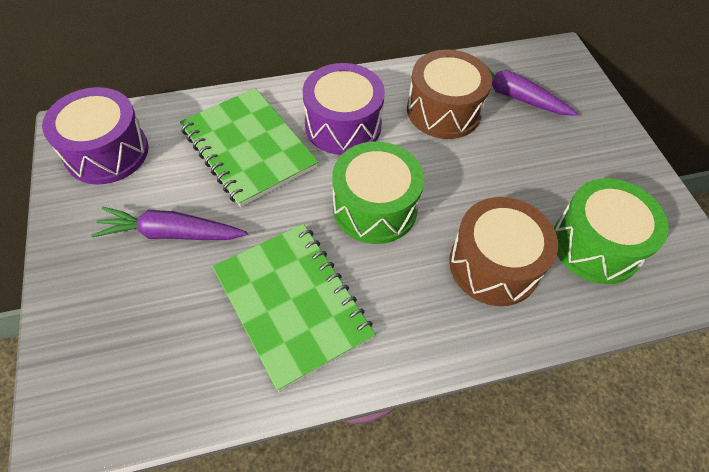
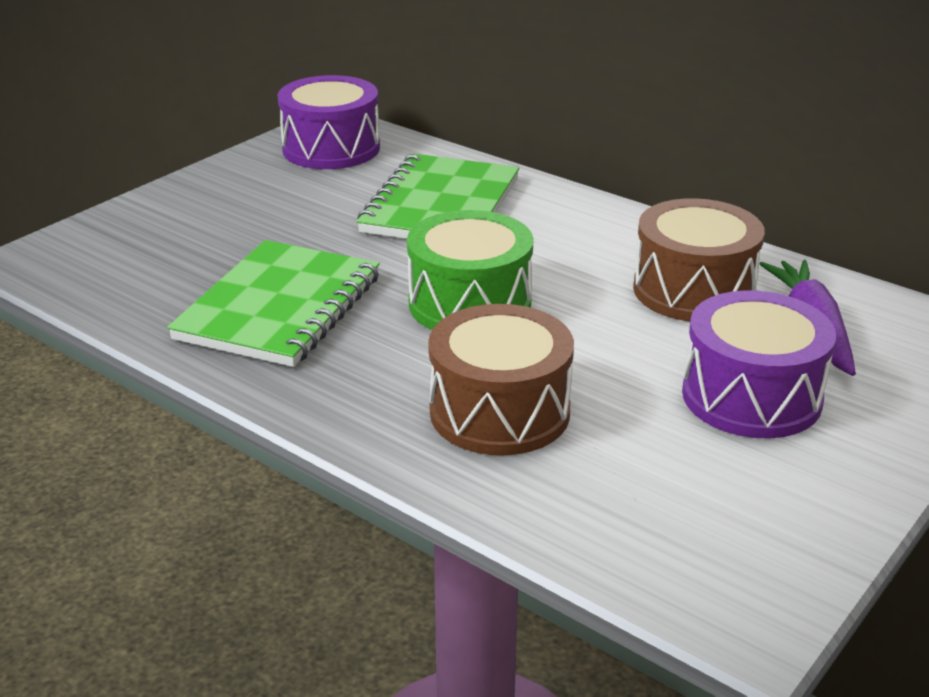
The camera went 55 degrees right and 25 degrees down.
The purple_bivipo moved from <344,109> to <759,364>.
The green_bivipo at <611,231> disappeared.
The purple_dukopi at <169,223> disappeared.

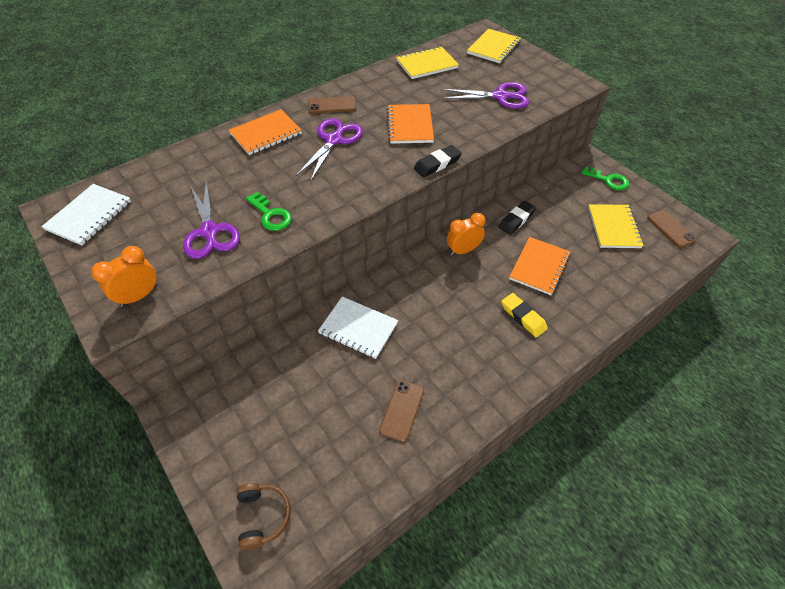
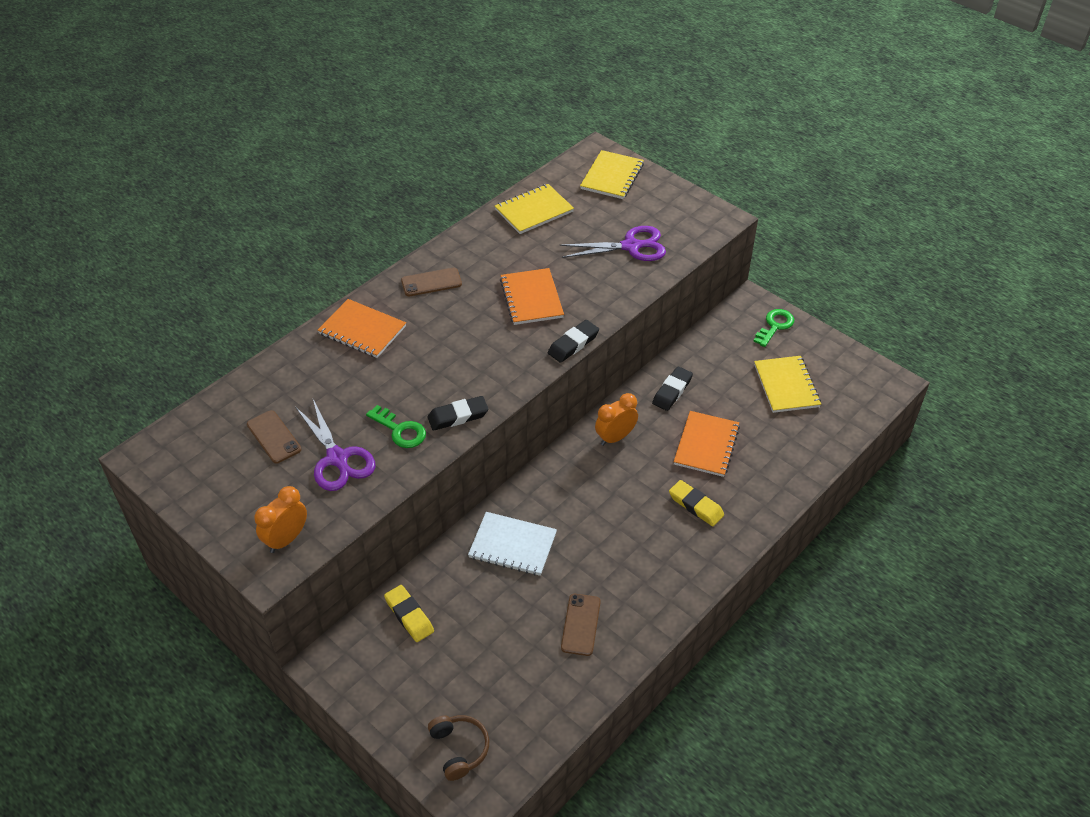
The camera went 10 degrees left and 5 degrees down.
The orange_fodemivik at <265,132> turned 75 degrees clockwise.
The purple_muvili at <329,149> disappeared.
The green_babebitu at <605,178> turned 75 degrees counterclockwise.
The white_fodemivik at <86,214> disappeared.
The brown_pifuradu moved from <671,229> to <274,437>.
The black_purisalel at <458,413> appeared.
The yellow_purisalel at <409,613> appeared.

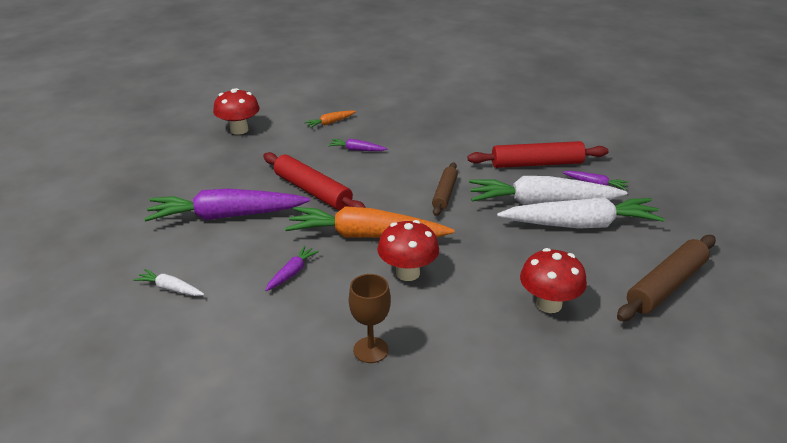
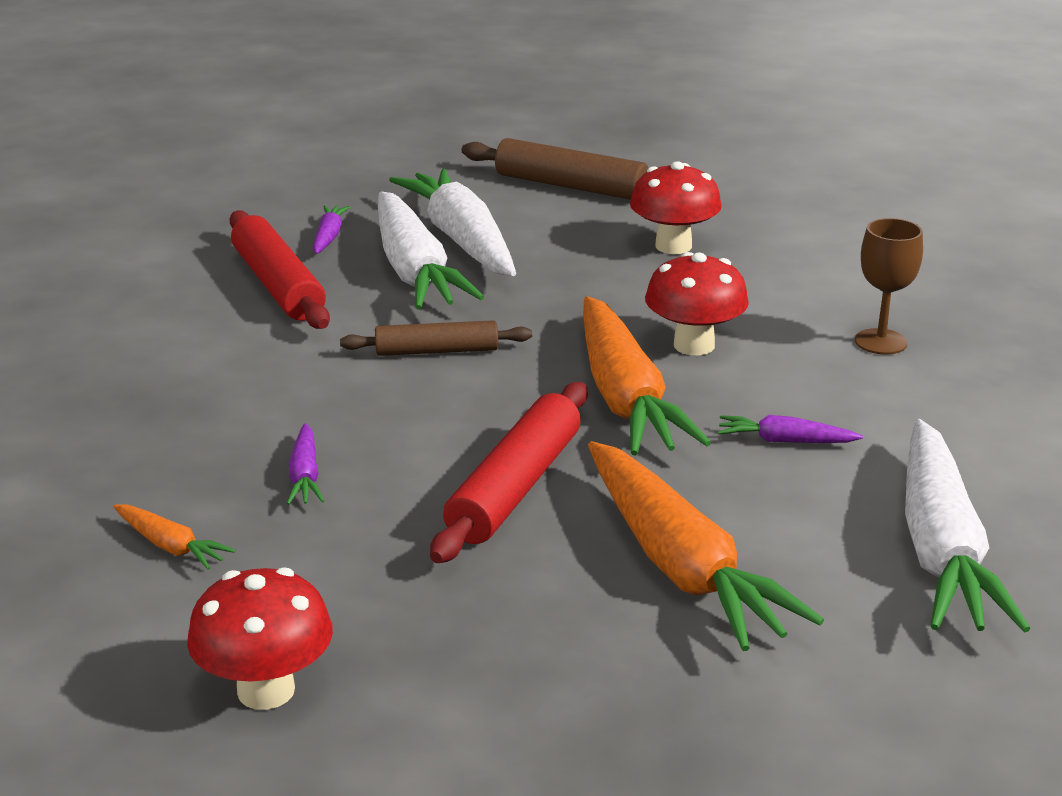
The camera went 110 degrees left and 5 degrees down.
The purple_dukopi at <227,205> became the orange_dukopi at <706,546>.
The white_dukopi at <169,282> changed to 2.31 times the size.

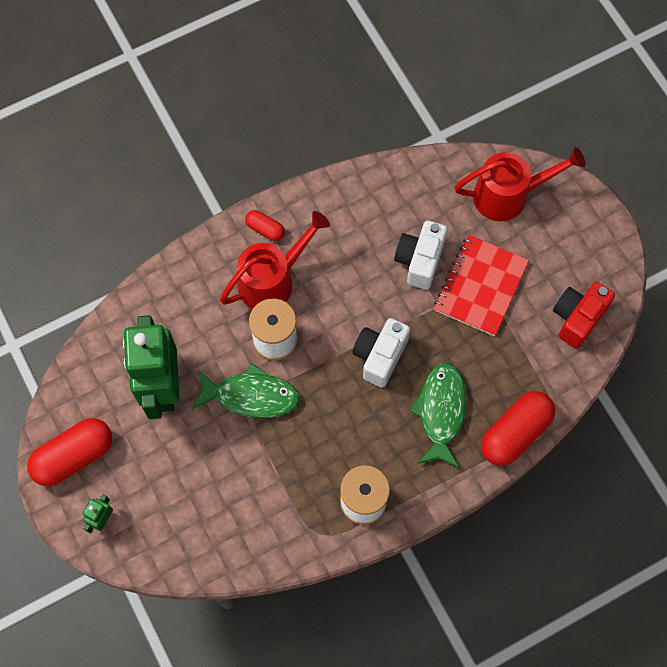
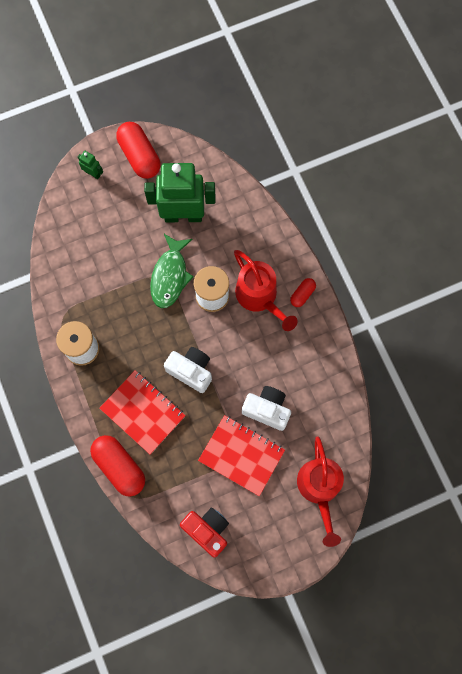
The camera went 95 degrees right and 5 degrees up.
The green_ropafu at <437,415> was replaced by the red_fodemivik at <142,412>.

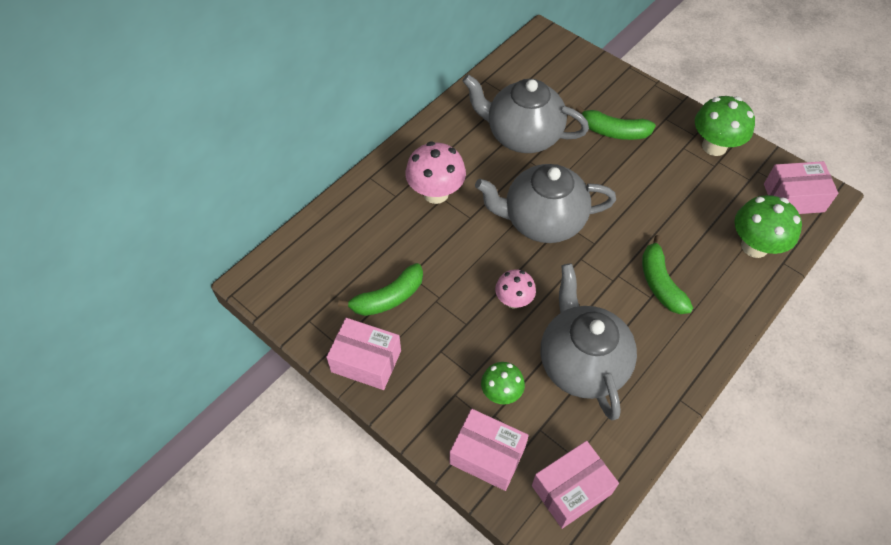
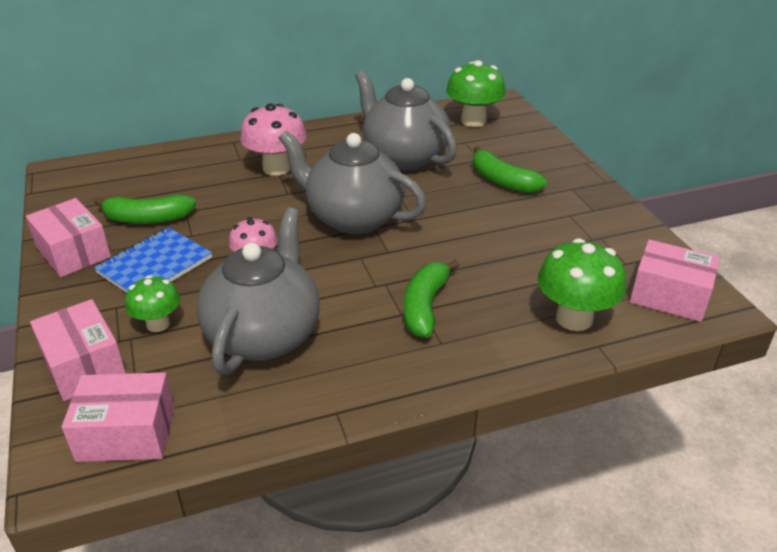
The camera went 30 degrees right and 20 degrees down.
The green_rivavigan moved from <725,126> to <476,93>.
The blue_fodemivik at <153,260> appeared.

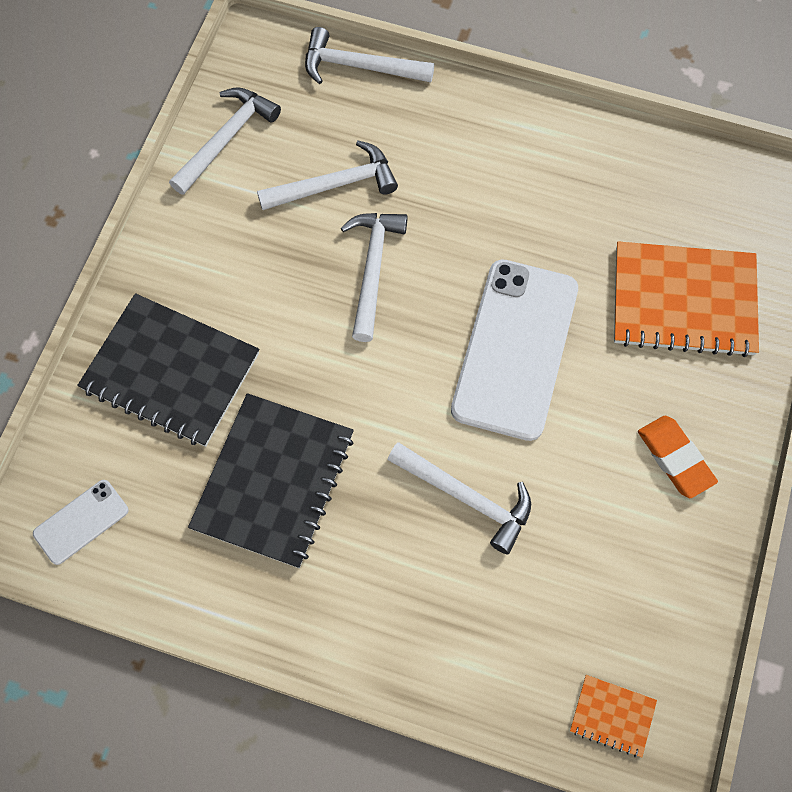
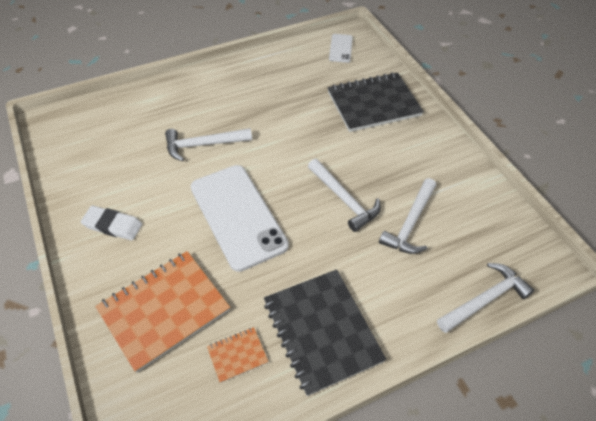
The camera went 135 degrees right and 15 degrees down.
The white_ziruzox at <225,141> disappeared.
The black_fodemivik moved from <271,480> to <325,332>.
The orange_purisalel at <678,457> became the white_purisalel at <111,223>.
The orange_fodemivik moved from <613,716> to <237,355>.

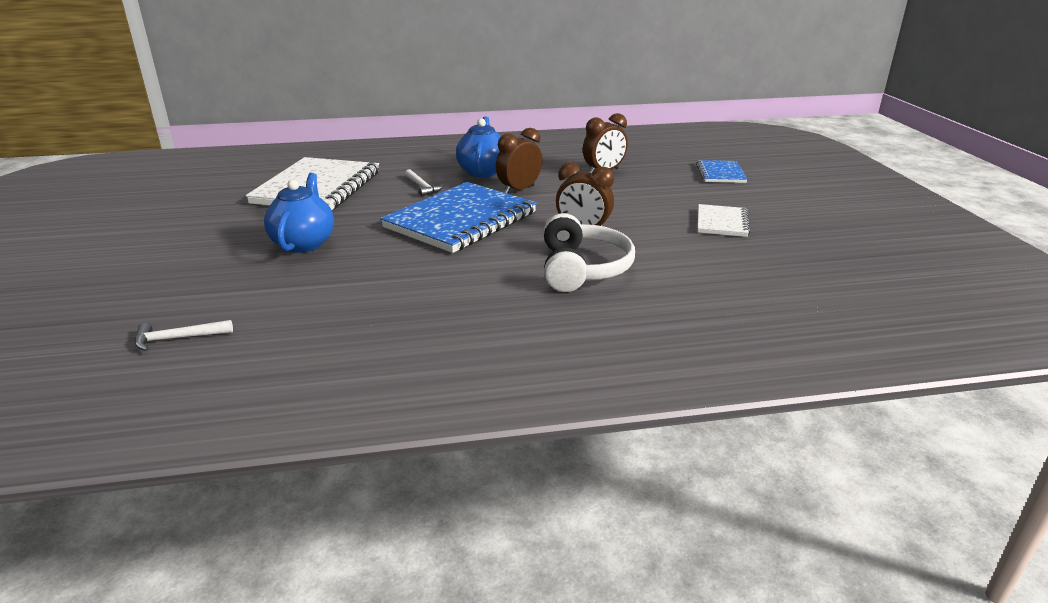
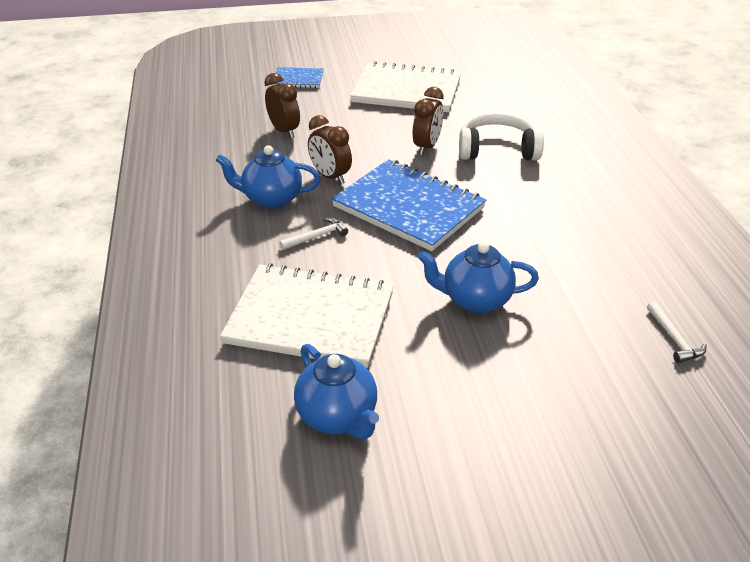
The camera went 90 degrees left and 10 degrees up.
The white_fodemivik at <724,220> changed to 2.02 times the size.
The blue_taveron at <336,391> appeared.

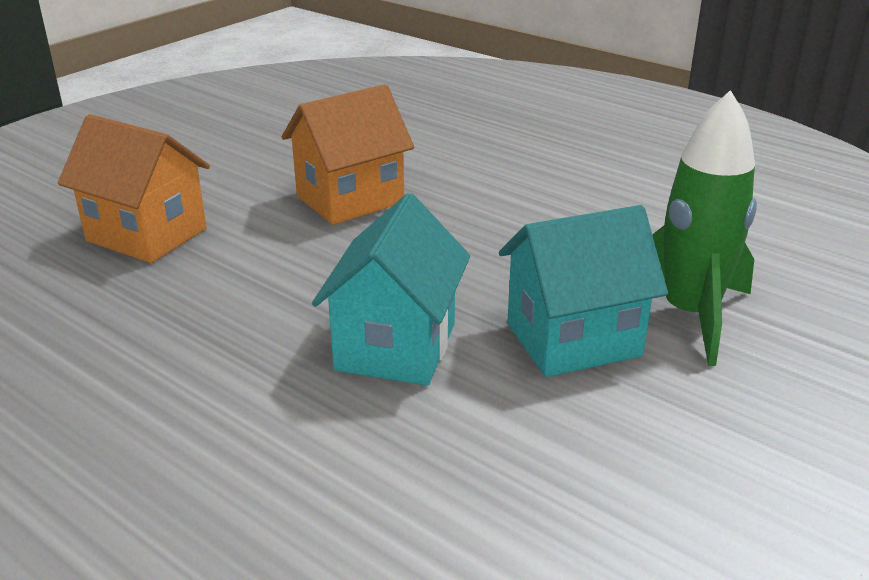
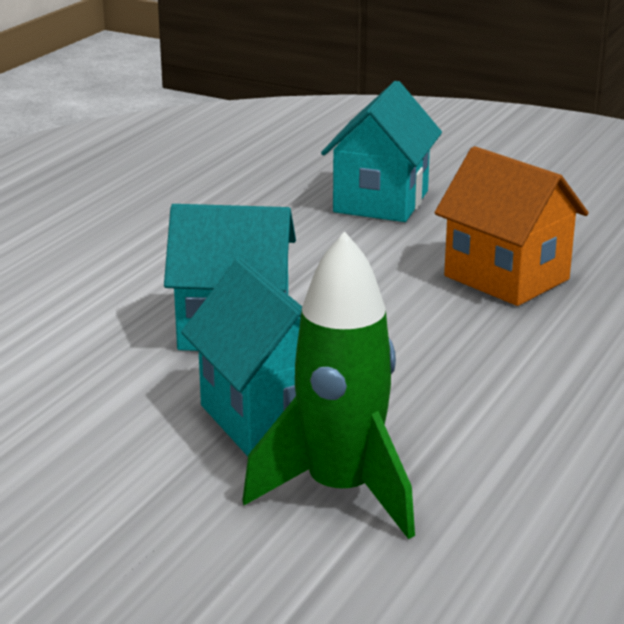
The camera went 80 degrees right and 5 degrees down.
The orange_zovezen at <134,188> became the turquoise_zovezen at <381,151>.

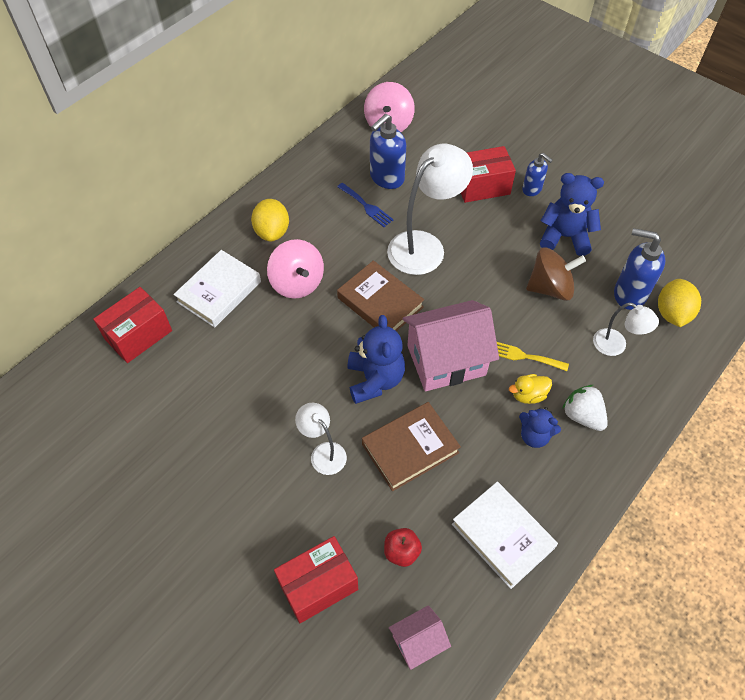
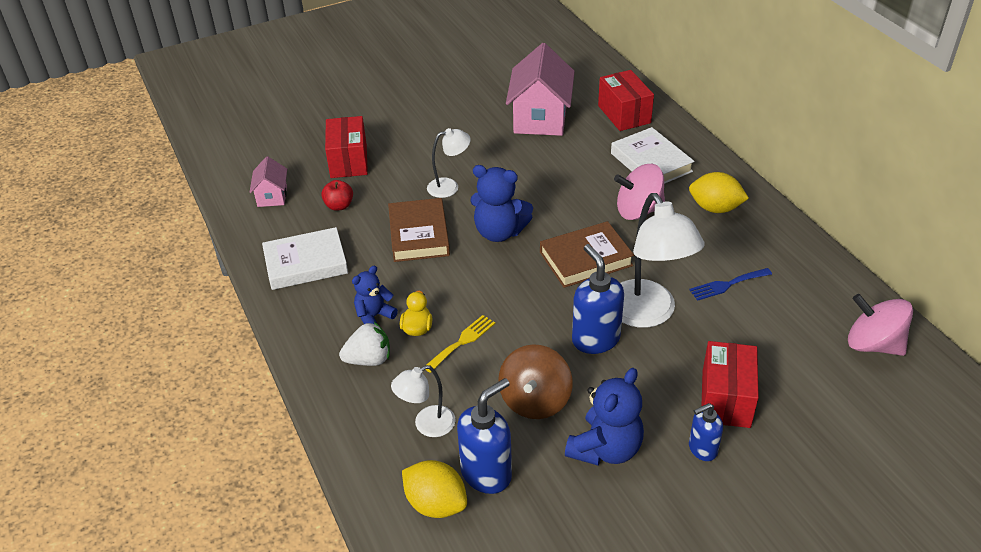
The camera went 115 degrees right and 15 degrees down.
The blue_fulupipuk moved from <388,151> to <598,299>.
The pink_zovezen moved from <451,345> to <540,89>.

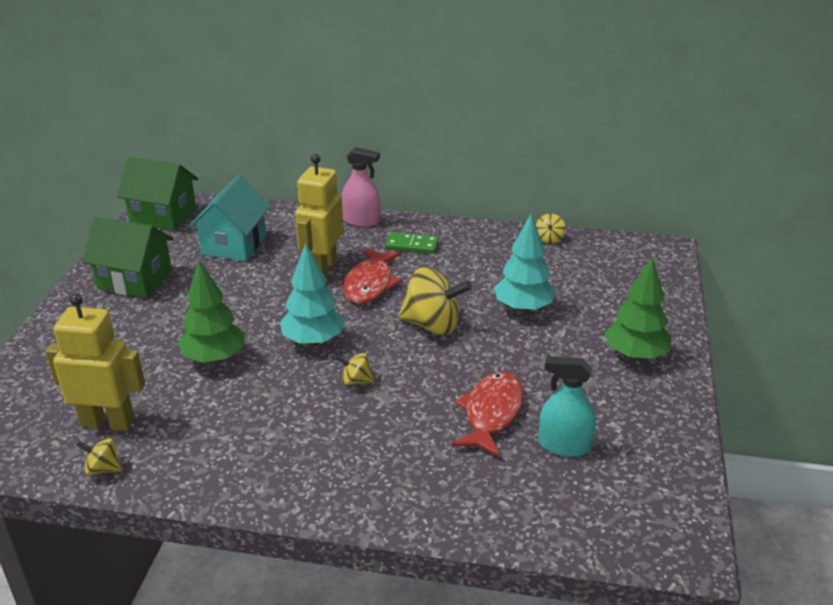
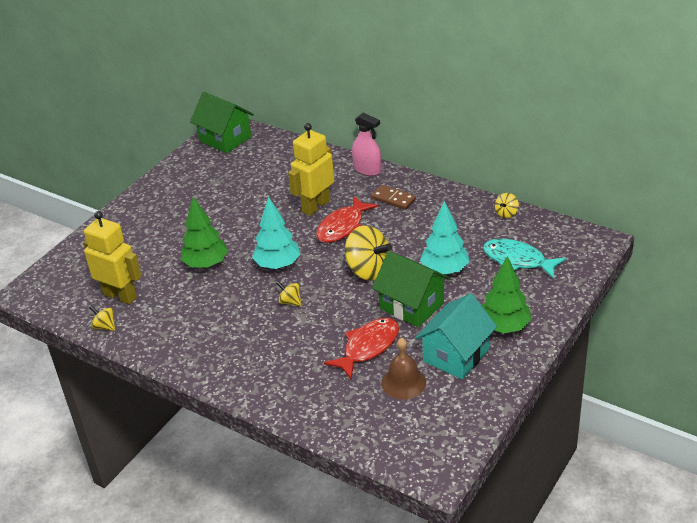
The camera went 25 degrees right and 5 degrees up.
The turquoise_zovezen moved from <230,218> to <456,336>.
The green_zovezen moved from <128,257> to <411,289>.
The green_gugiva at <412,243> became the brown_gugiva at <393,197>.
The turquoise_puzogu at <567,406> was replaced by the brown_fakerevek at <403,368>.
The turquoise_ropafu at <524,259> appeared.

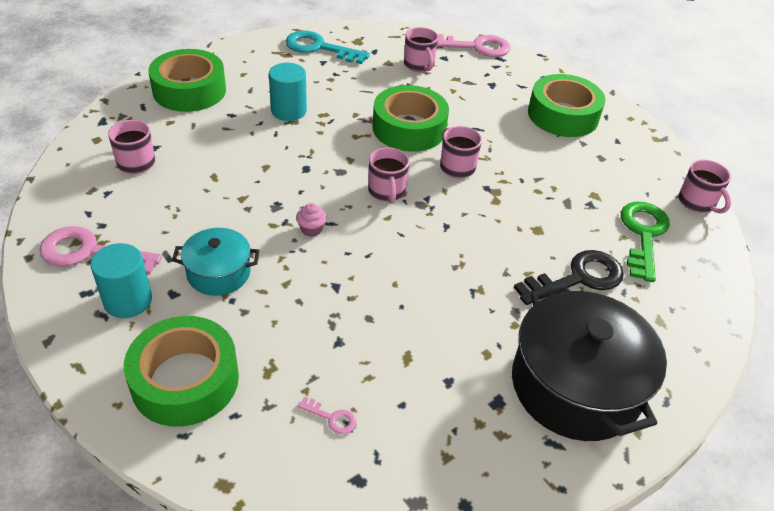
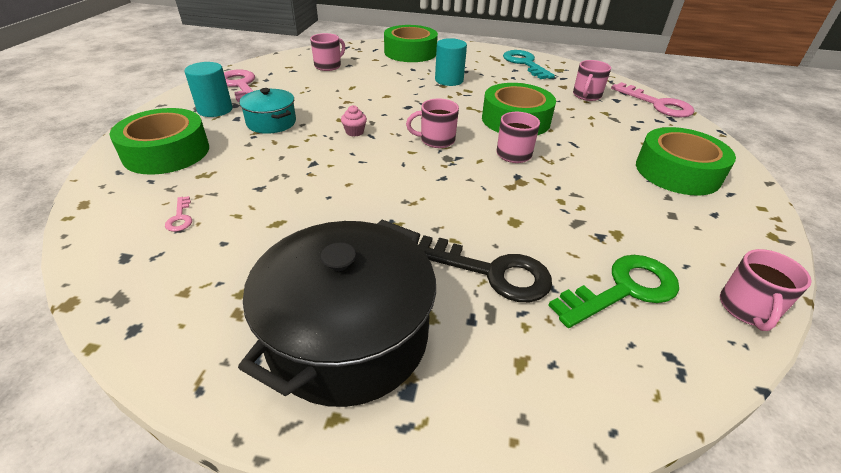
The camera went 50 degrees right and 5 degrees down.
The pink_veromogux at <388,175> turned 45 degrees clockwise.

